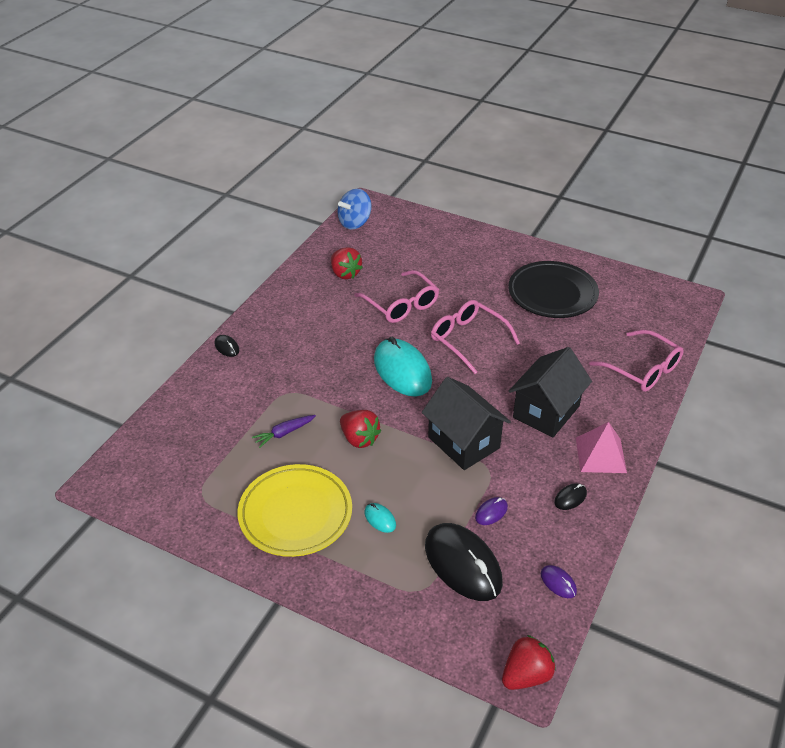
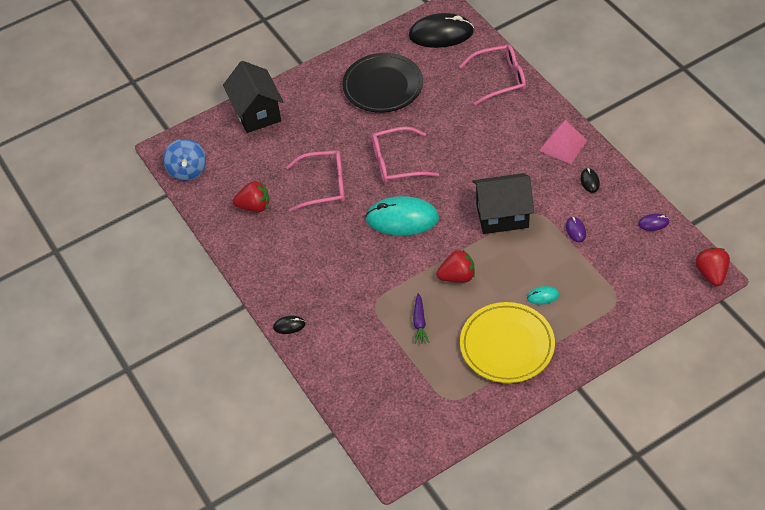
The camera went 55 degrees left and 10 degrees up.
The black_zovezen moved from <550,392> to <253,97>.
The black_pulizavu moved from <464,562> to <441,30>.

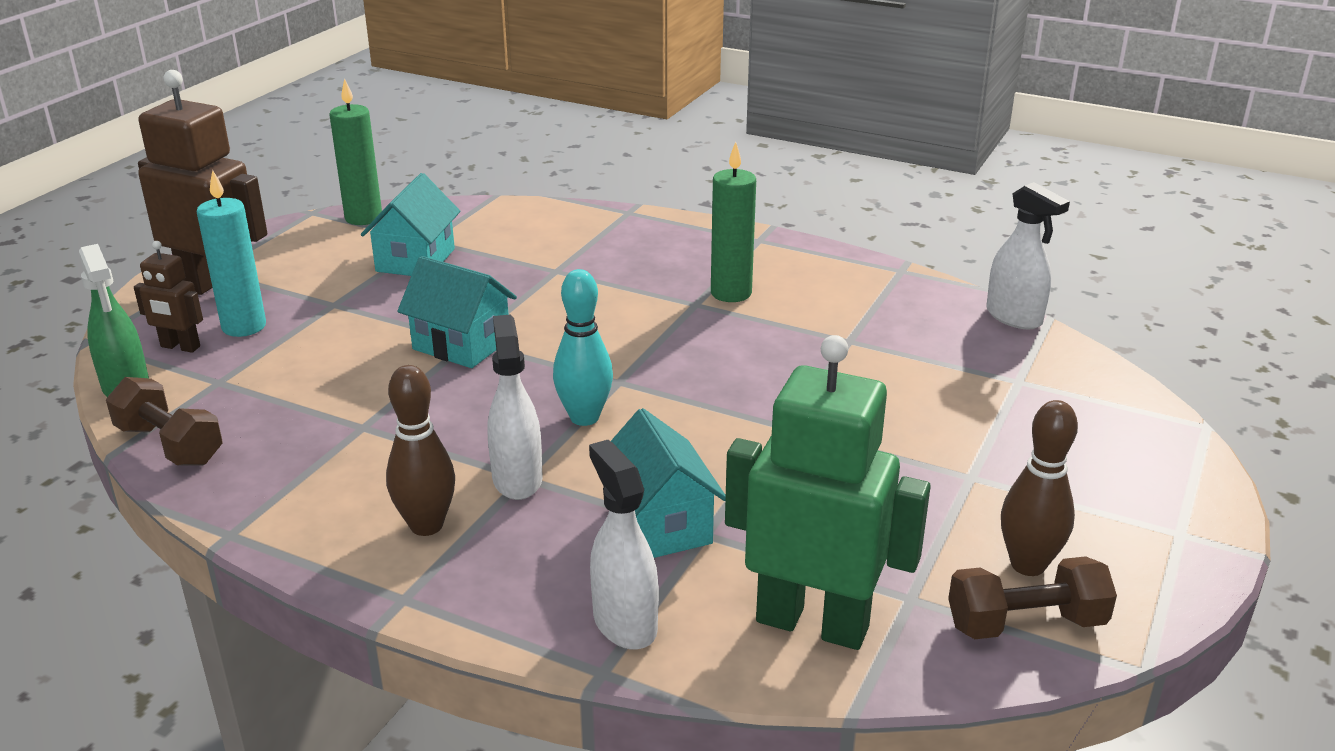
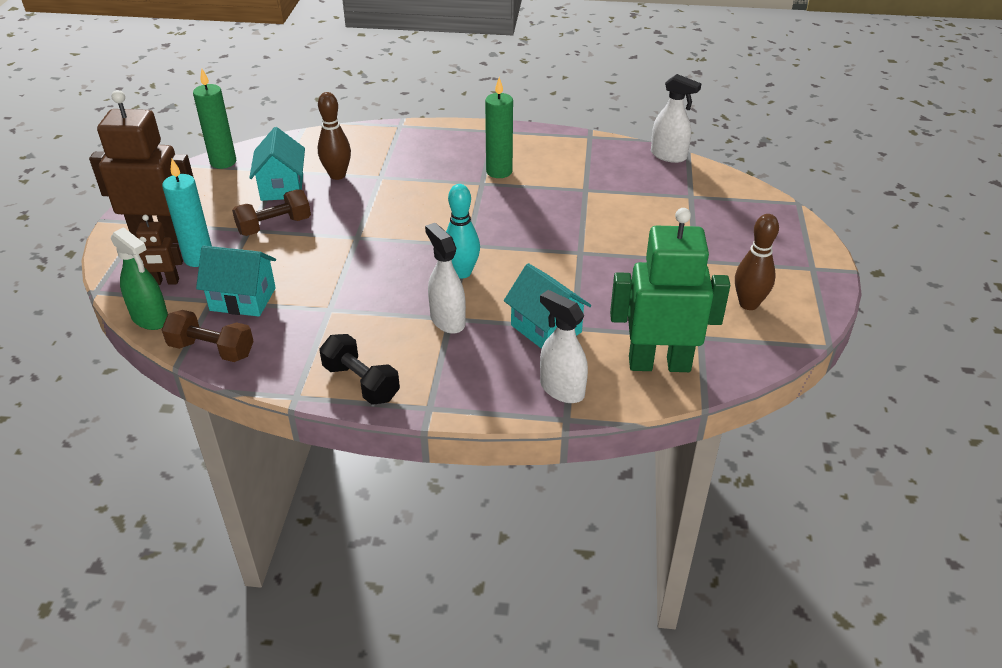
The camera went 20 degrees left and 10 degrees up.
The turquoise_zovezen moved from <457,312> to <236,281>.
The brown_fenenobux moved from <420,450> to <334,136>.
The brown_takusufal moved from <1032,597> to <271,212>.
The black_takusufal at <359,369> appeared.

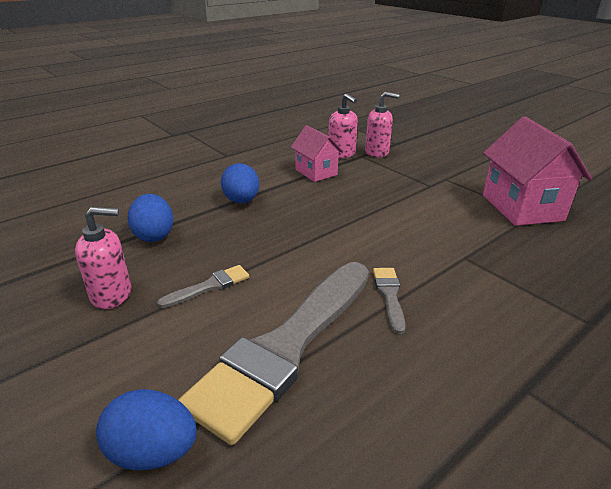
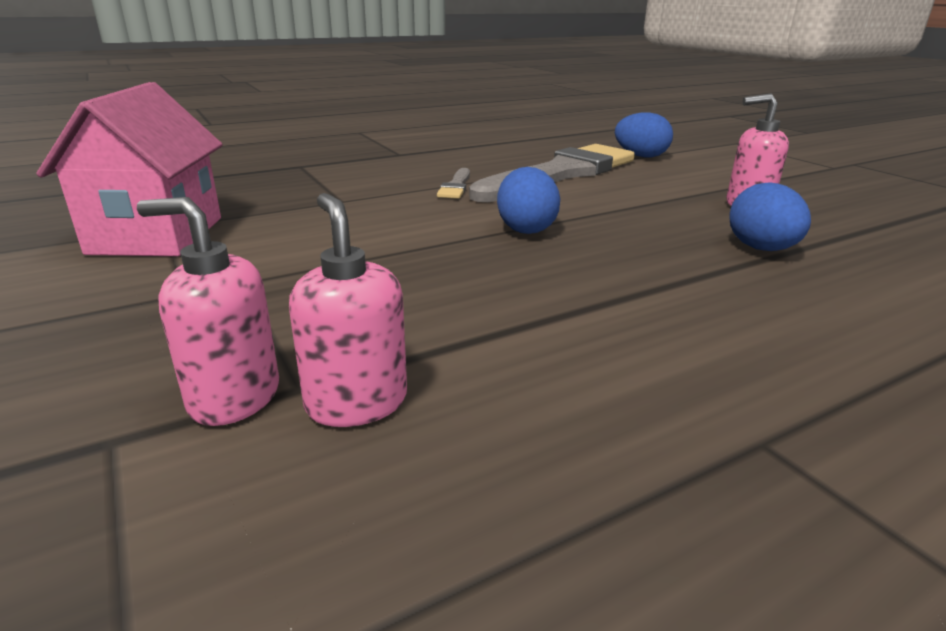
The camera went 170 degrees left and 5 degrees down.
The pink_zovezen at <317,153> disappeared.
The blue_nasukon moved from <240,183> to <528,200>.
The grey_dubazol at <203,286> disappeared.

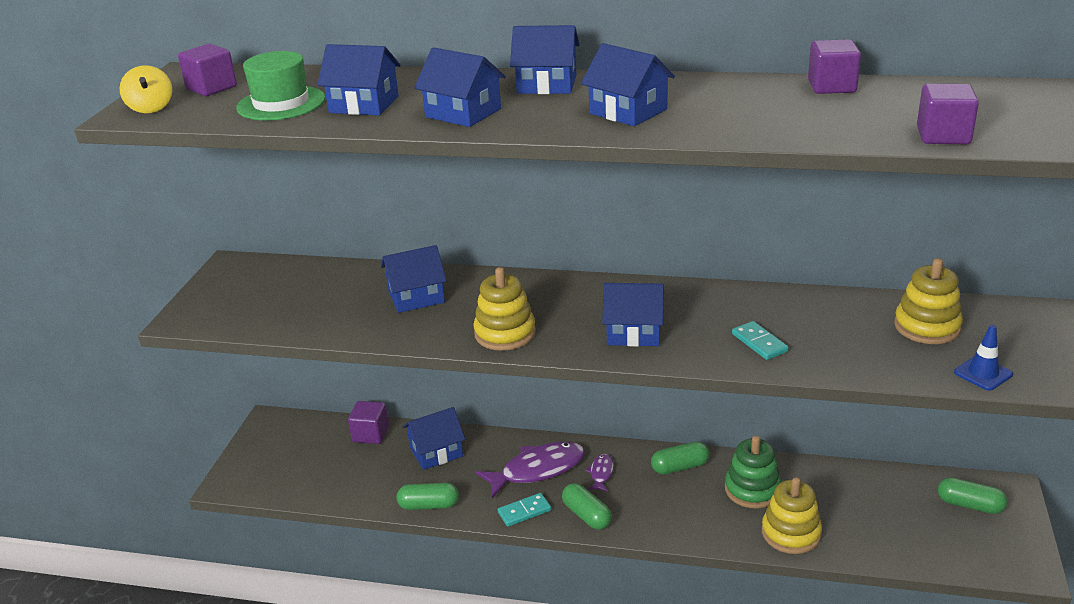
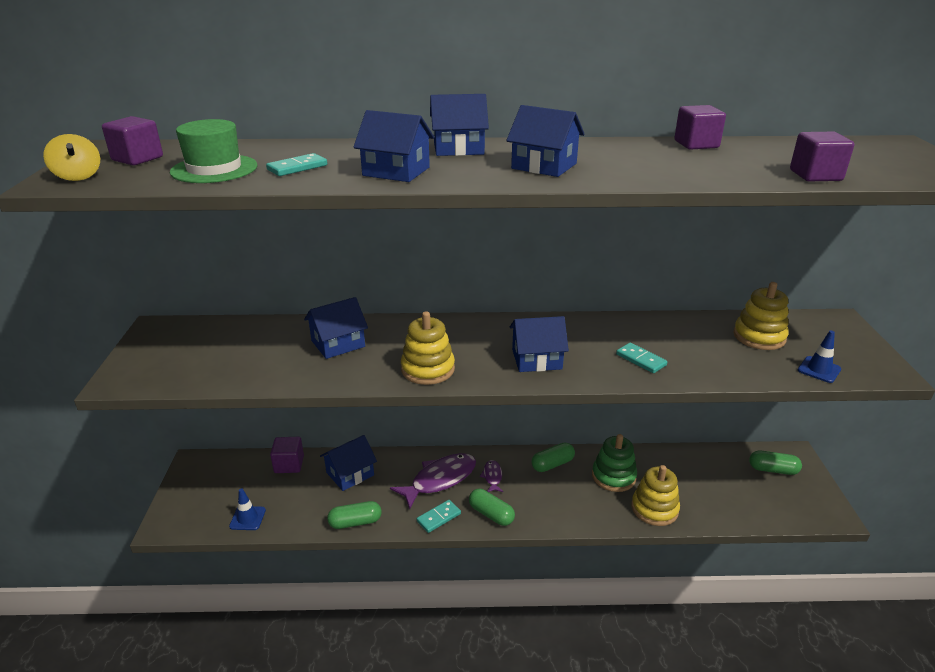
The camera went 15 degrees left and 0 degrees up.
The blue_zovezen at <359,80> was replaced by the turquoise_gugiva at <296,164>.
The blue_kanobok at <247,509> appeared.

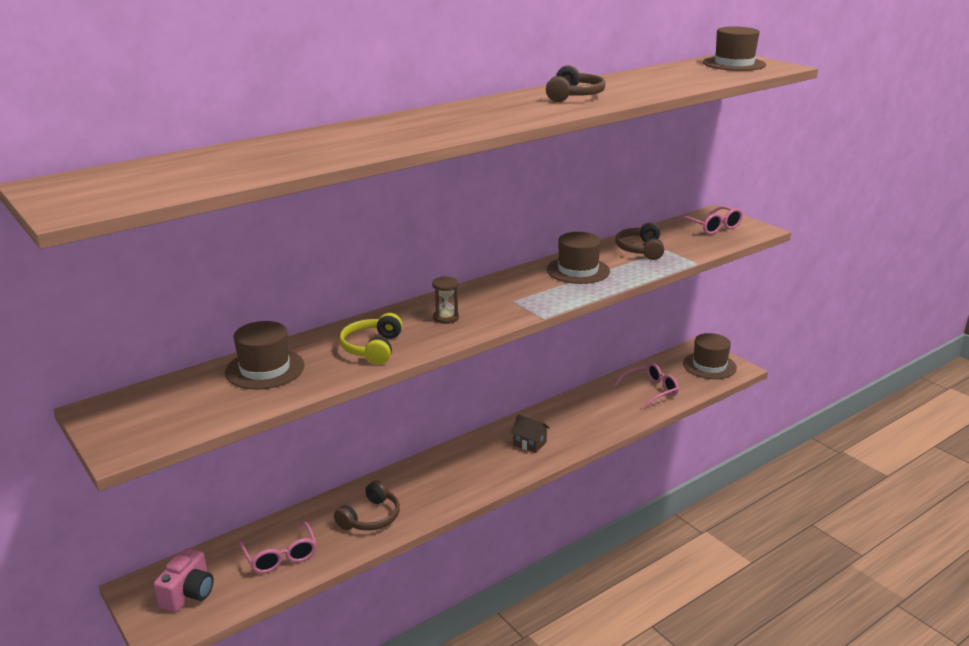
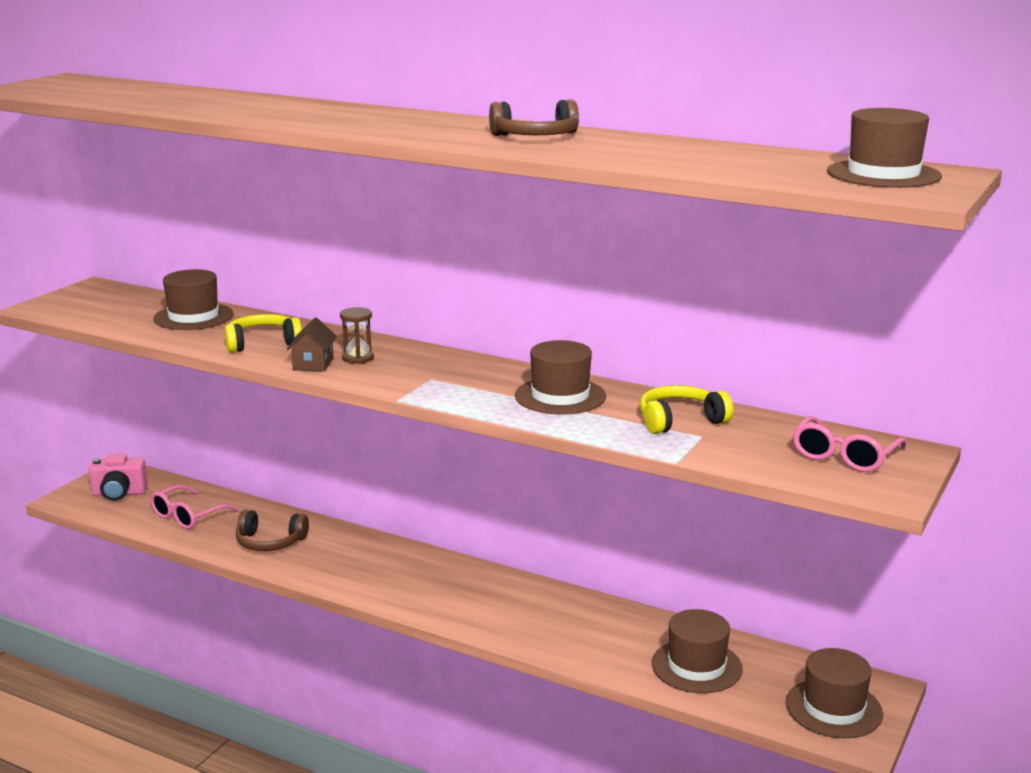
The camera went 65 degrees right and 5 degrees down.
The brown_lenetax at <639,241> became the yellow_lenetax at <686,409>.
The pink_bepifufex at <646,386> was replaced by the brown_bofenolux at <697,651>.
The brown_zovezen moved from <530,434> to <312,344>.

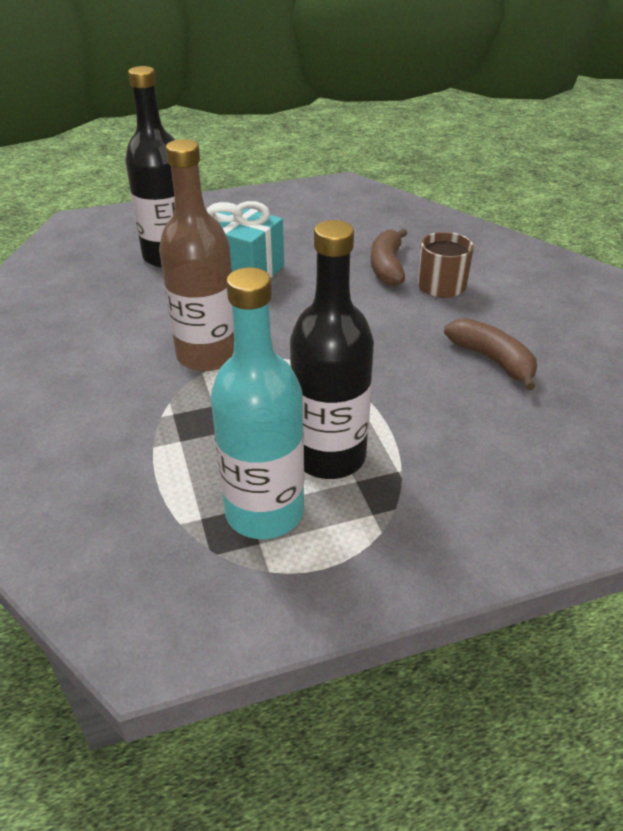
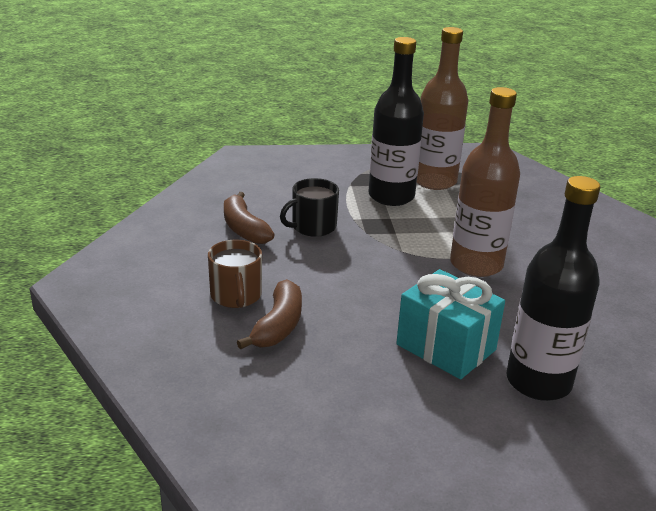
The camera went 170 degrees left and 10 degrees down.
The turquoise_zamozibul at <257,403> became the brown_zamozibul at <442,108>.
The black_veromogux at <309,207> appeared.

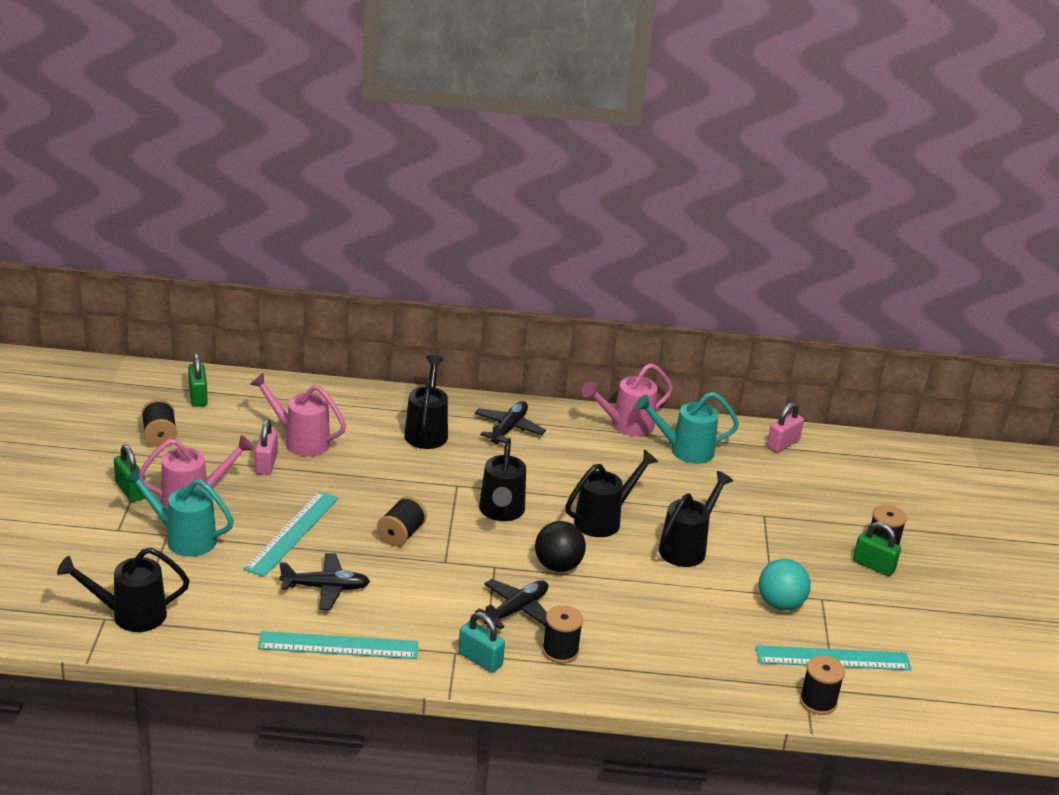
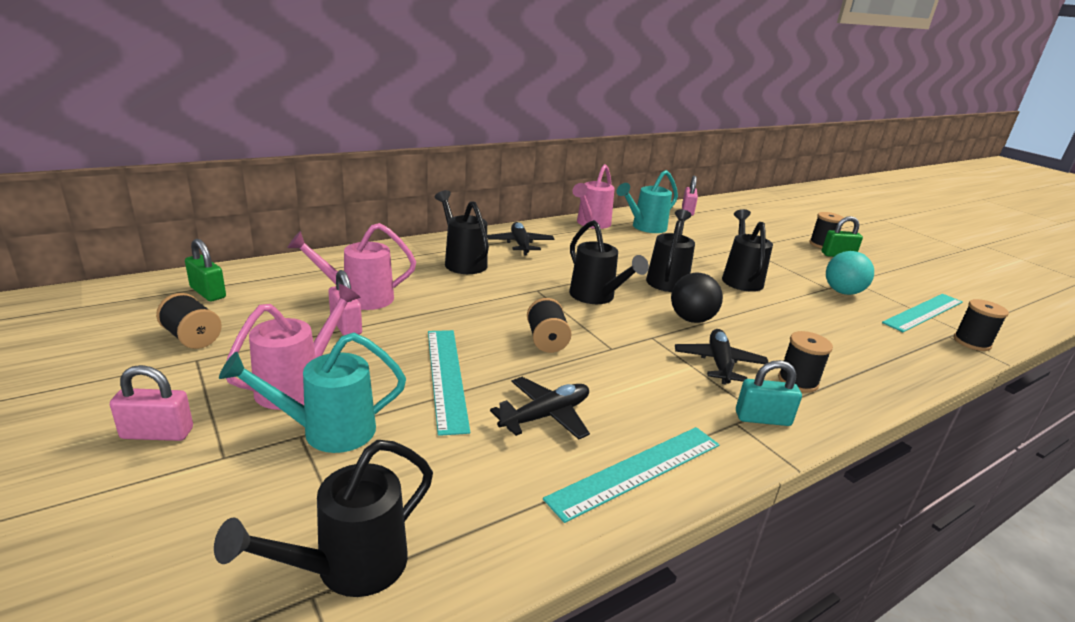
The camera went 35 degrees left and 5 degrees down.
The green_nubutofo at <129,473> disappeared.
The pink_nubutofo at <151,403> appeared.

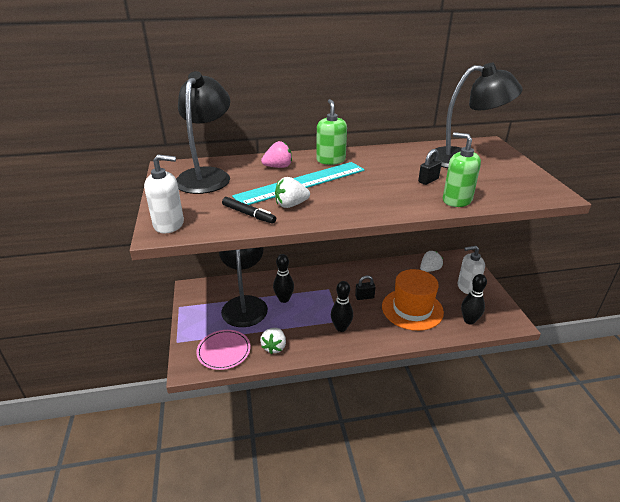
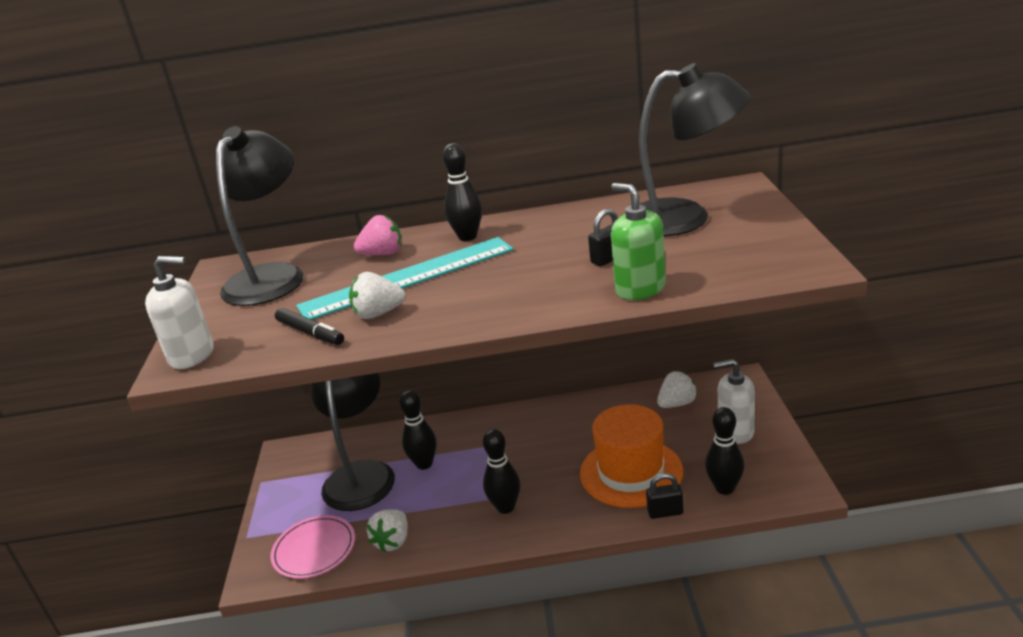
The camera went 10 degrees right and 5 degrees down.
The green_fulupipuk at <331,132> was replaced by the black_fenenobux at <462,192>.
The black_nubutofo moved from <365,287> to <665,496>.

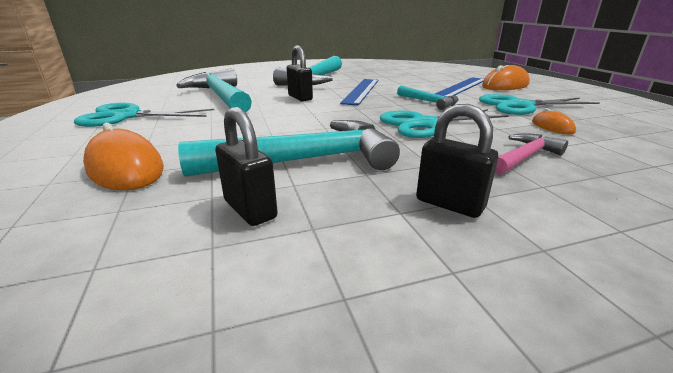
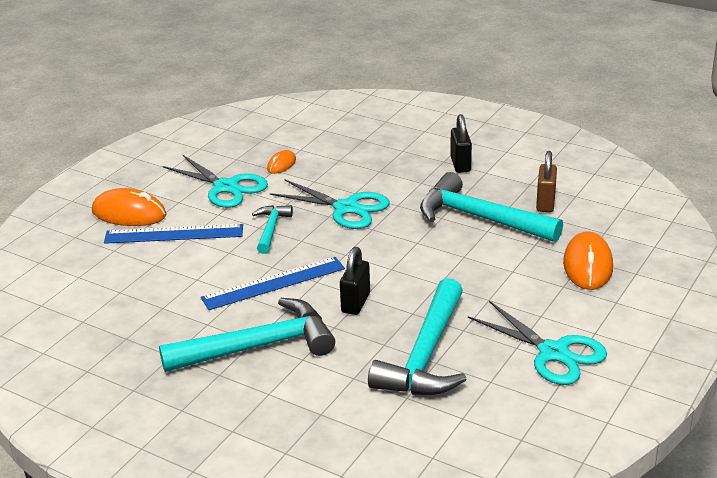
The camera went 130 degrees left and 5 degrees up.
The black_nubutofo at <246,166> became the brown_nubutofo at <546,181>.
The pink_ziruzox at <531,154> disappeared.

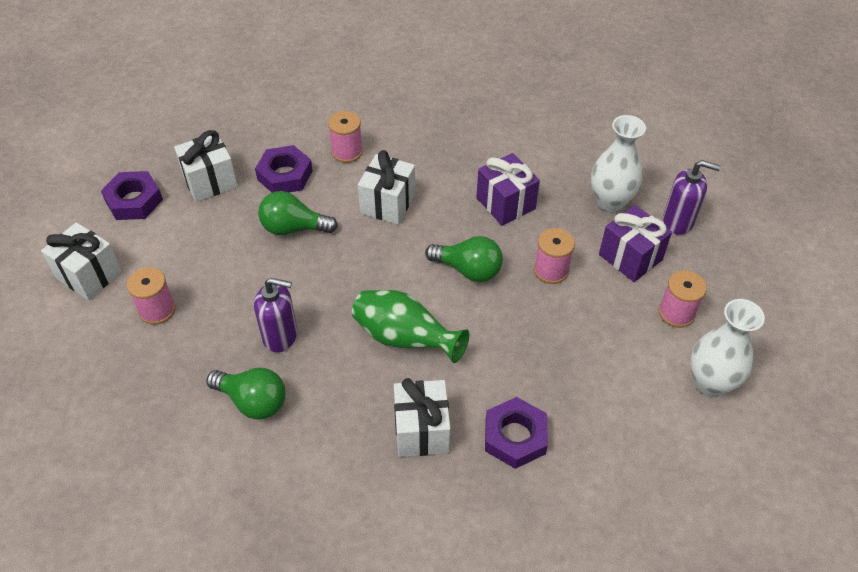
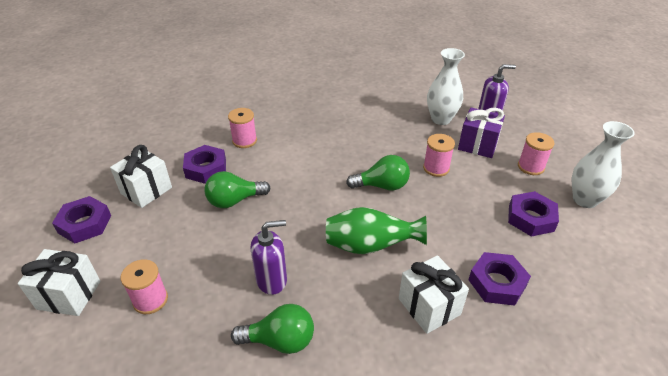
The camera went 25 degrees left and 10 degrees down.
The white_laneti at <386,187> disappeared.
The purple_laneti at <508,189> disappeared.
The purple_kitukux at <533,214> appeared.

